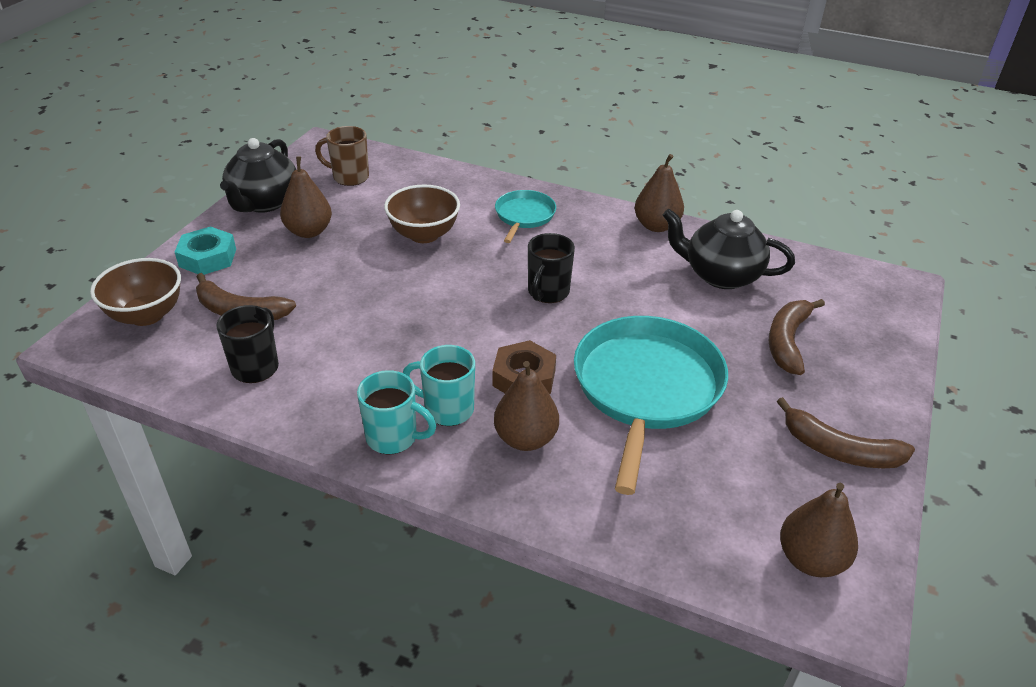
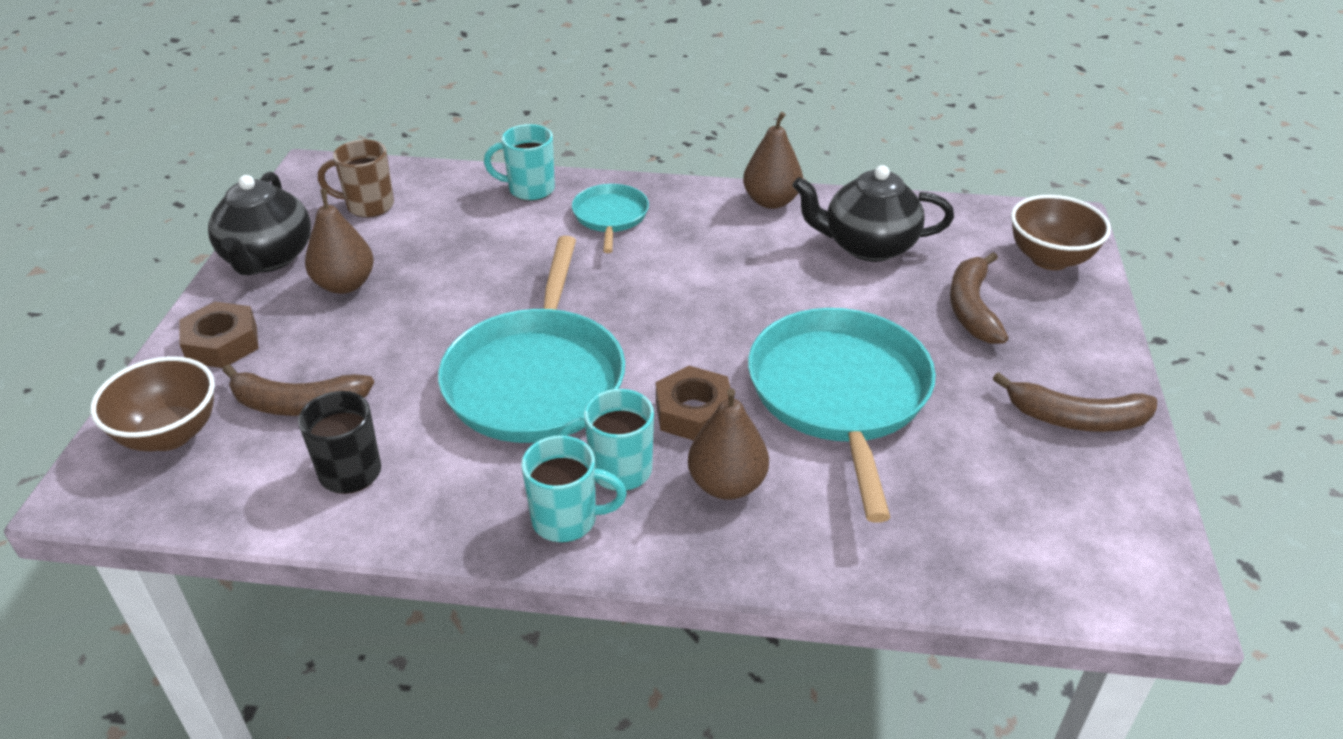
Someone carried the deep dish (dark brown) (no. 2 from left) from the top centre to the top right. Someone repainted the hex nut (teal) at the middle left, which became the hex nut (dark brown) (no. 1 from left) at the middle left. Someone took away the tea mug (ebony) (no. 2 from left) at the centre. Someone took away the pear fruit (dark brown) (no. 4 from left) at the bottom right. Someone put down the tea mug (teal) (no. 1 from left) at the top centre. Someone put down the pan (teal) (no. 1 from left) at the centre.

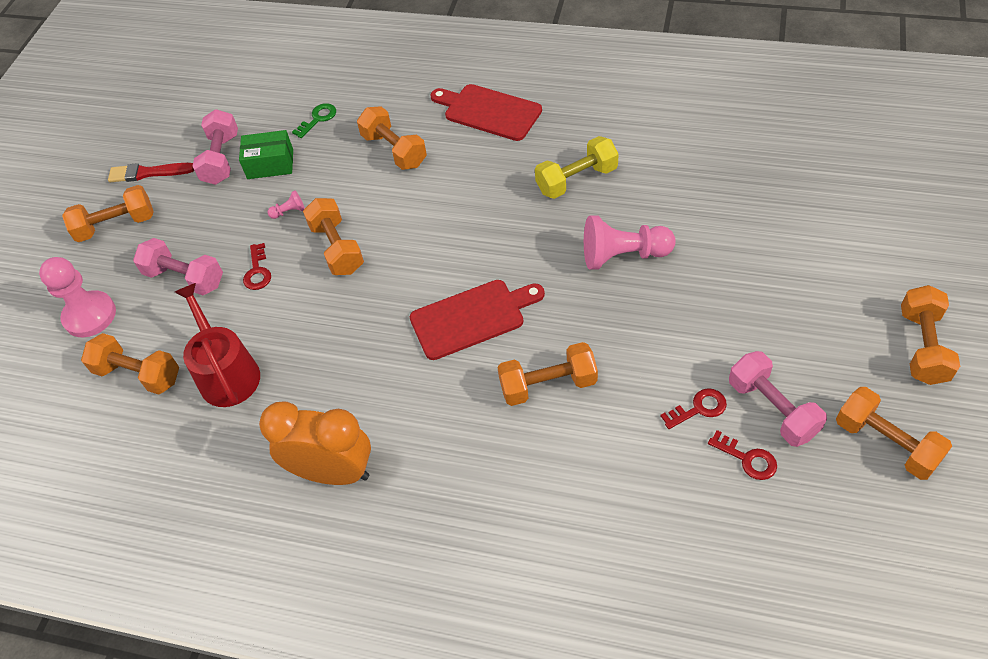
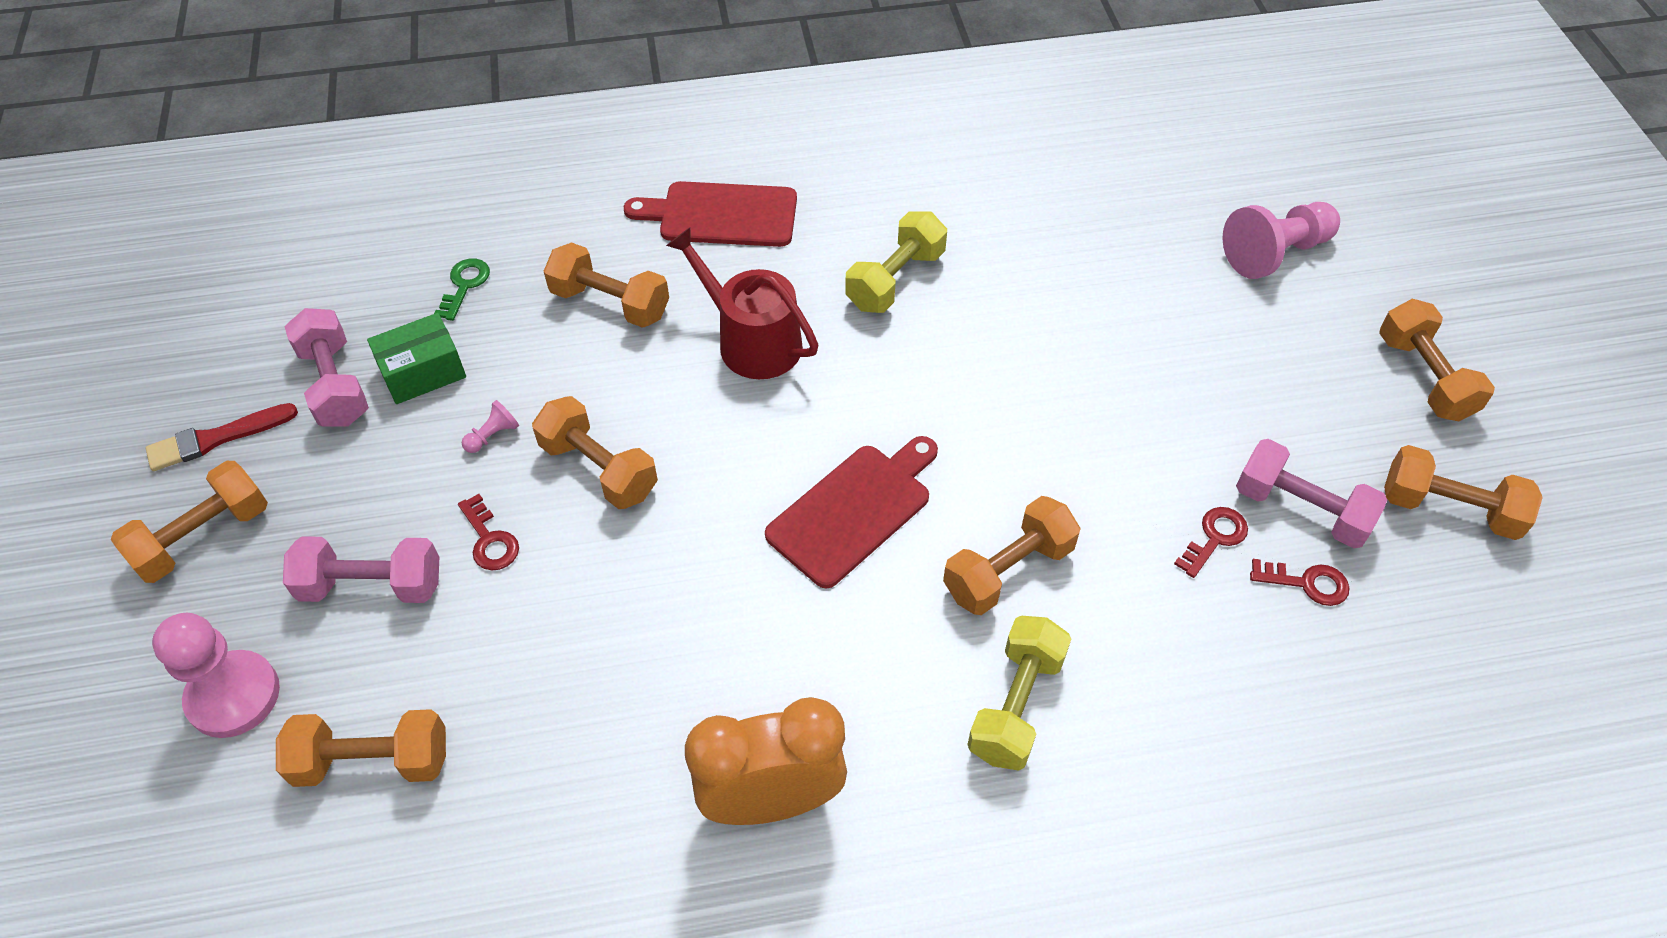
Someone carried the chess pawn (pink) (no. 3 from left) from the centre to the top right. Someone carried the sprinkling can (scarlet) from the middle left to the top centre. Someone put down the hand weight (yellow) (no. 2 from left) at the bottom centre.

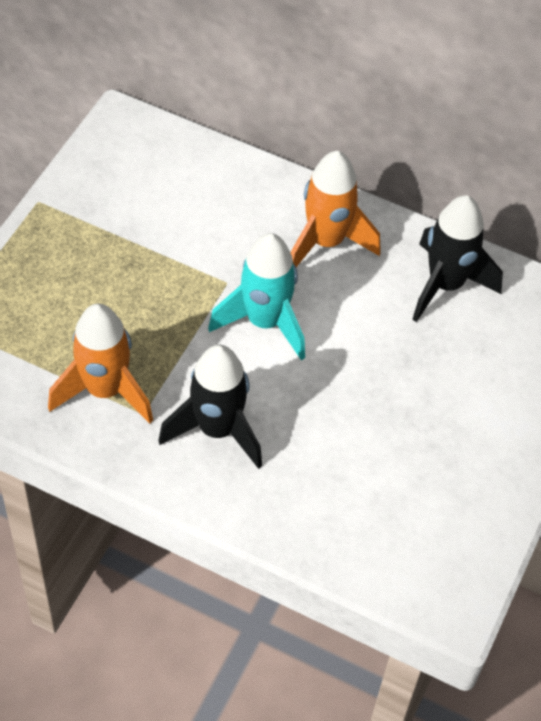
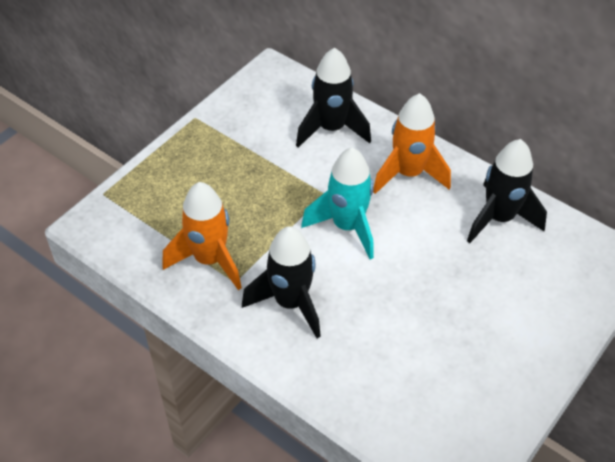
Someone put down the rocket (ebony) (no. 2 from left) at the top centre.

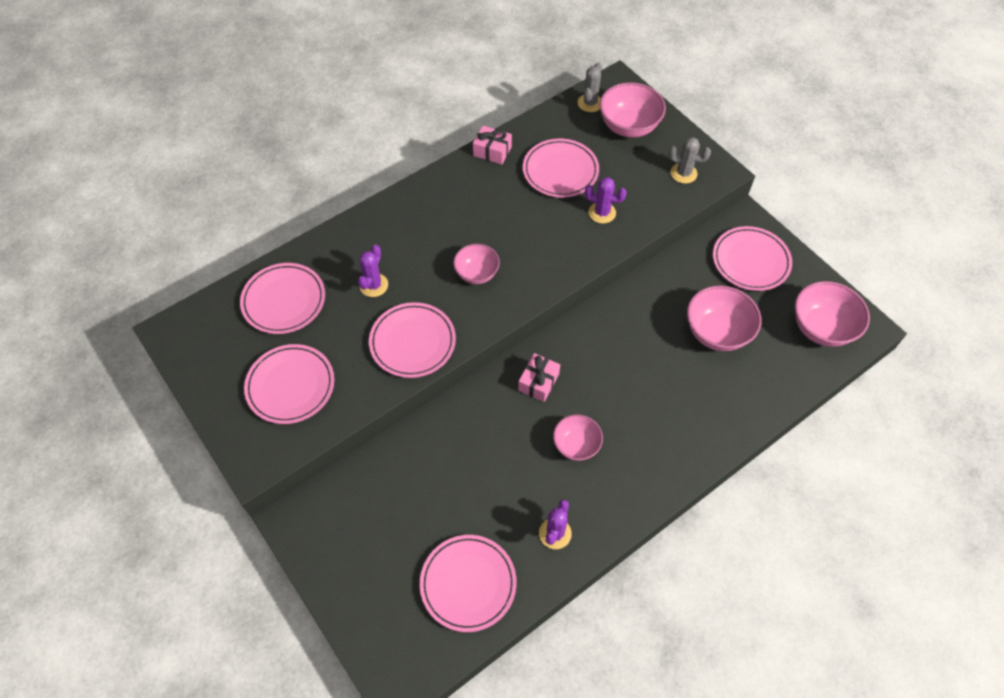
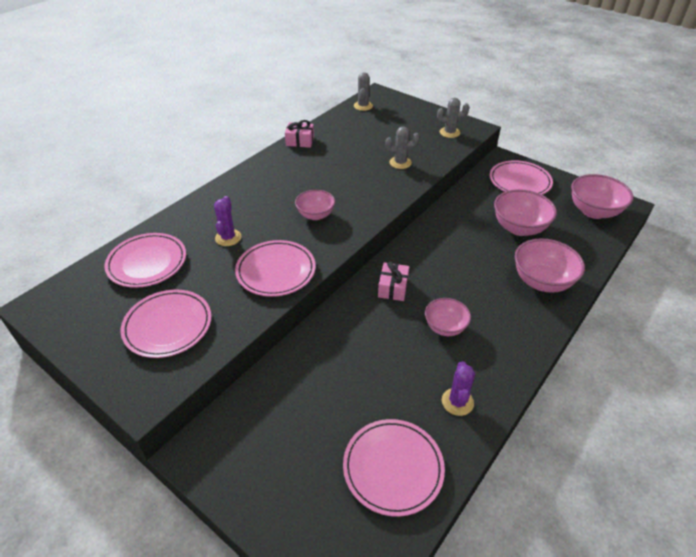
Someone carried the deep dish (pink) (no. 3 from left in the first image) from the top centre to the middle right. Someone took away the dinner plate (pink) (no. 5 from left) at the top centre. Someone repainted the cactus (royal purple) (no. 3 from left) at the top centre, which became the cactus (grey) (no. 2 from left) at the top centre.

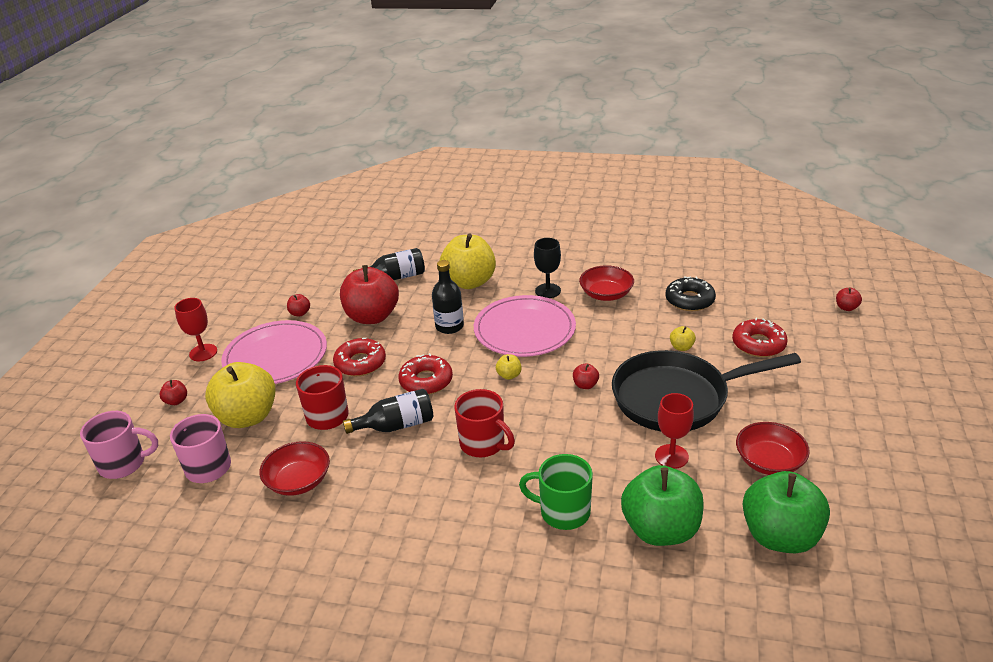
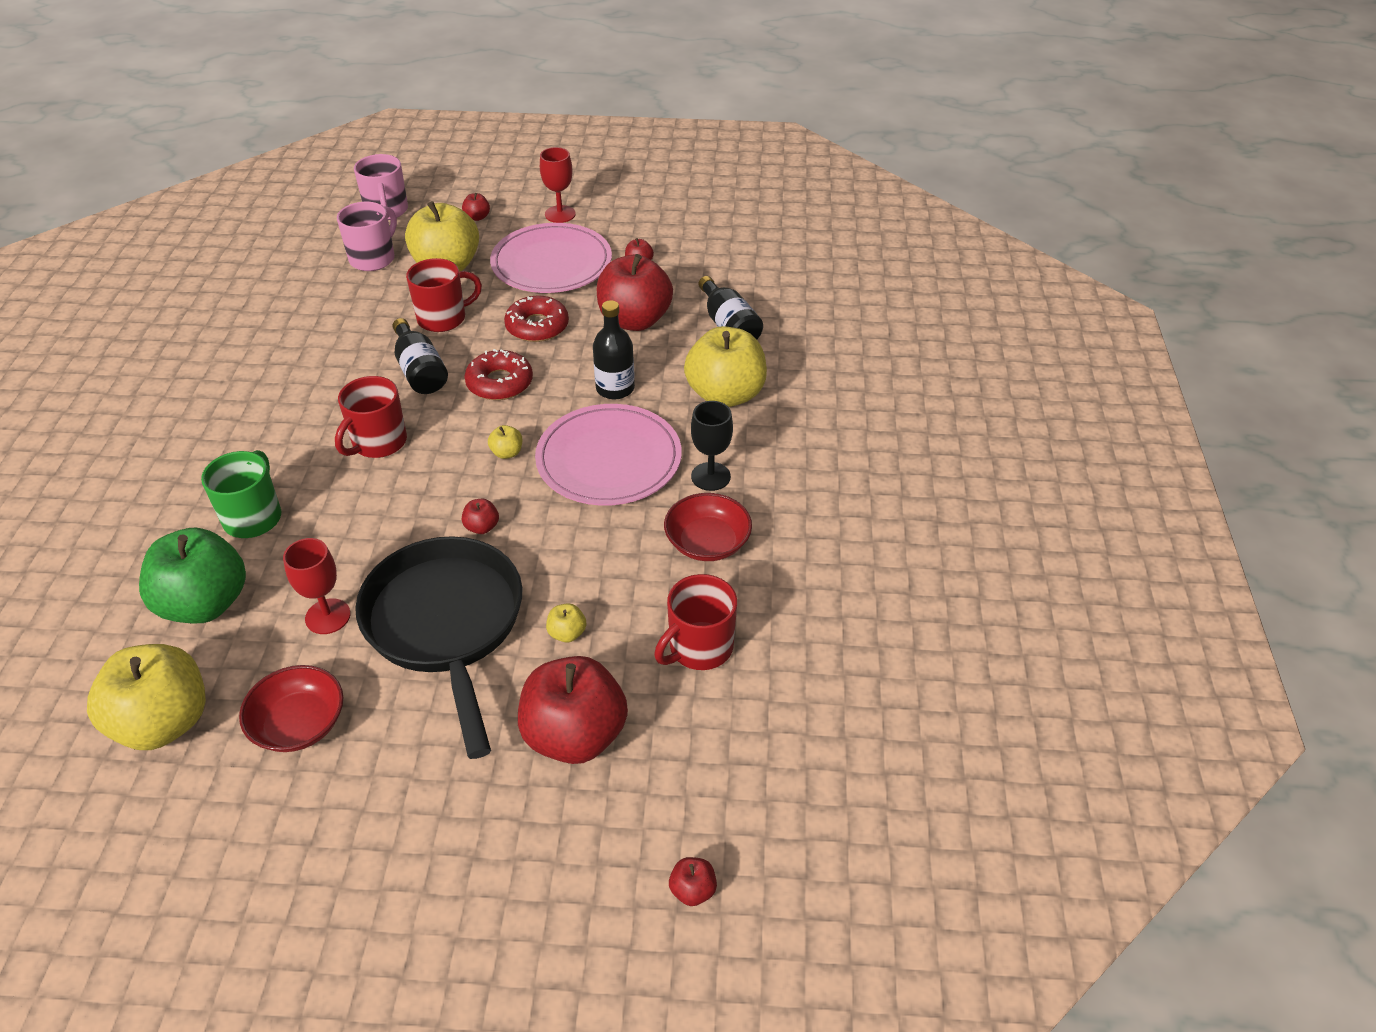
Someone swapped the donut (ebony) at the middle right for the tea mug (scarlet) (no. 3 from left) at the centre. Someone swapped the donut (scarlet) (no. 3 from left) at the middle right for the apple fruit (scarlet) (no. 3 from left) at the bottom centre. Someone took away the deep dish (scarlet) (no. 1 from left) at the bottom left. Someone repainted the apple fruit (green) (no. 2 from left) at the bottom right, which became the apple fruit (yellow) (no. 1 from left) at the bottom left.

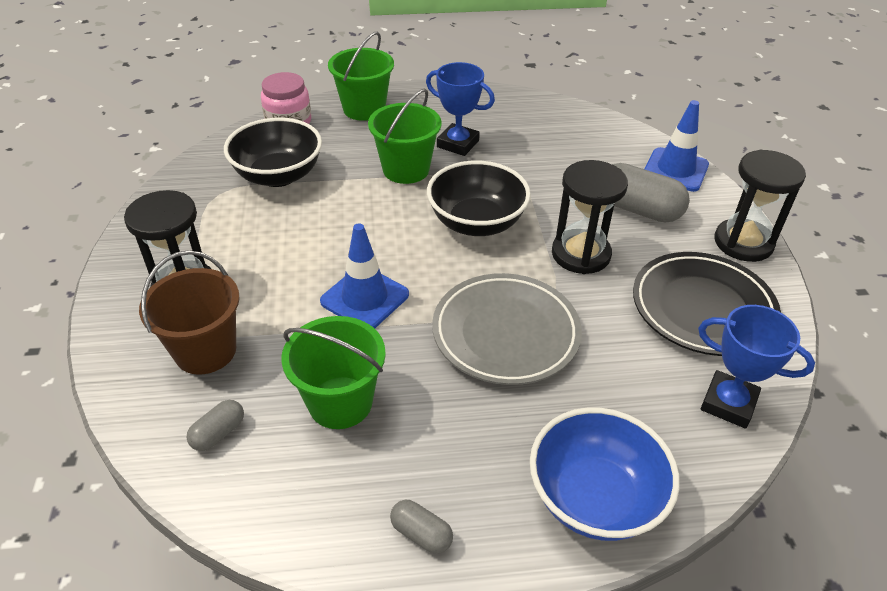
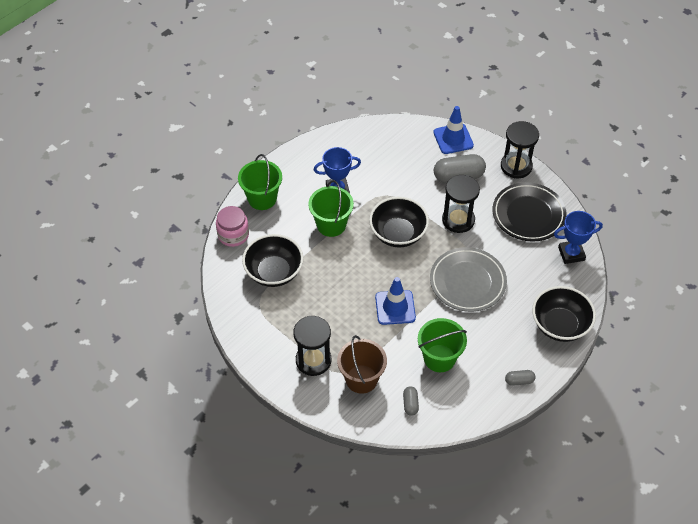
Someone repainted the deep dish (cobalt) at the bottom right, which became the deep dish (ebony) (no. 3 from left) at the middle right.

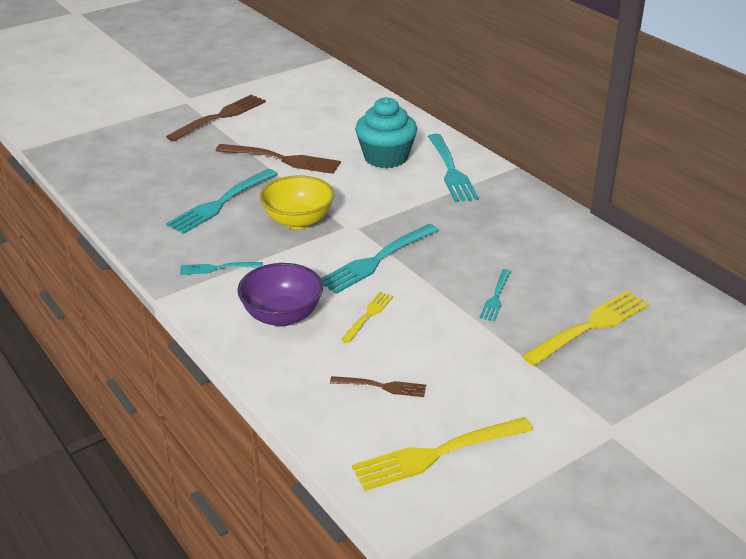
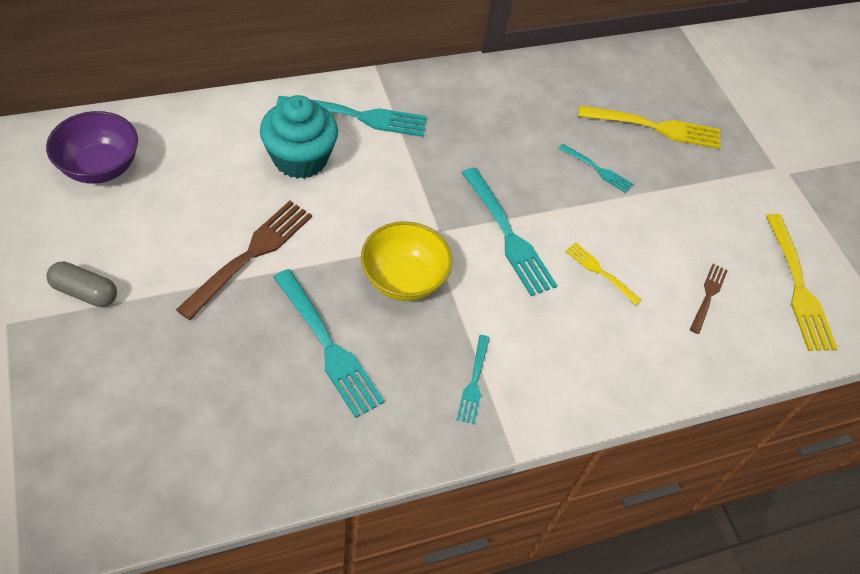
Someone swapped the table fork (dark brown) (no. 1 from left) at the top left for the pill shape (grey) at the middle left. Someone carried the deep dish (royal purple) from the centre to the top left. Someone rotated the table fork (yellow) (no. 3 from left in the first image) at the middle right by 120 degrees clockwise.

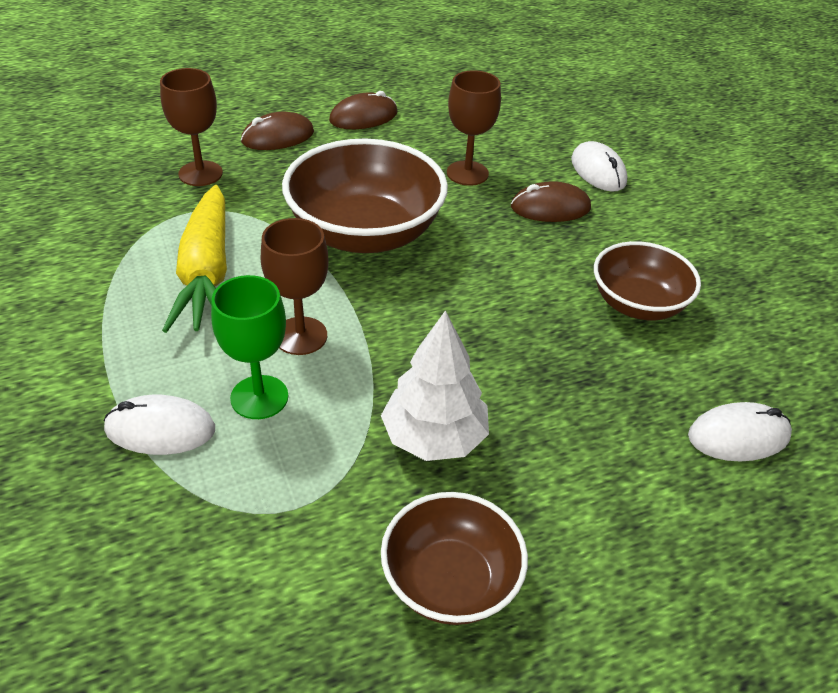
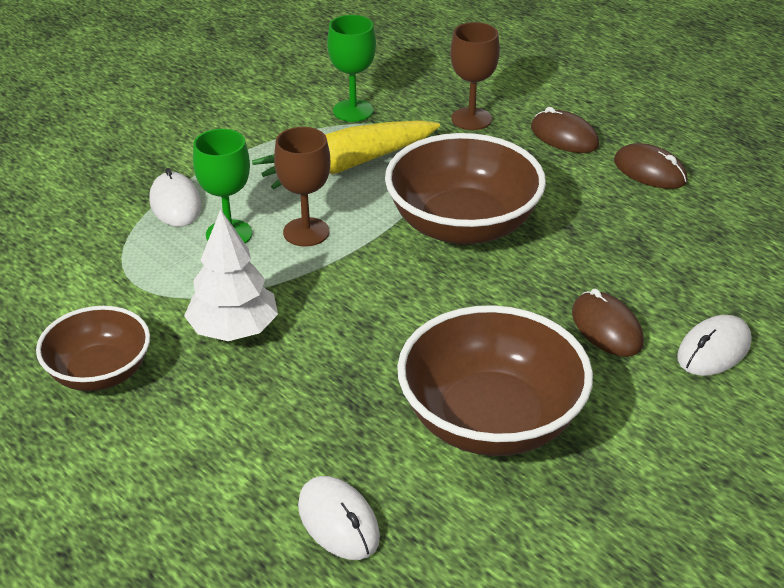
Someone took away the chalice (dark brown) (no. 3 from left) at the top centre. Someone scaled the deep dish (dark brown) (no. 3 from left) at the middle right by 1.64. Someone put down the chalice (green) (no. 2 from left) at the top centre.

